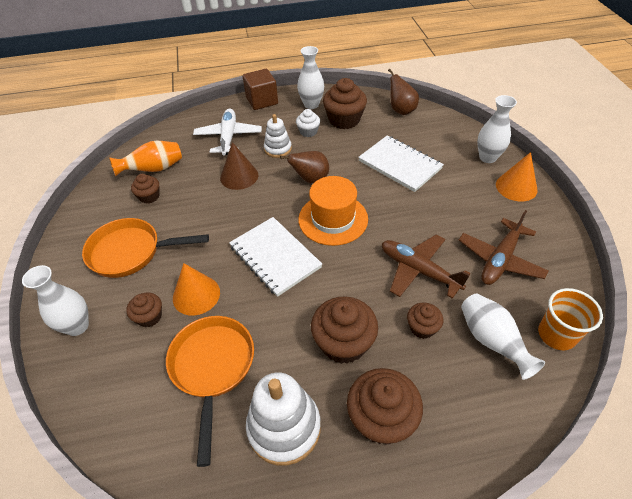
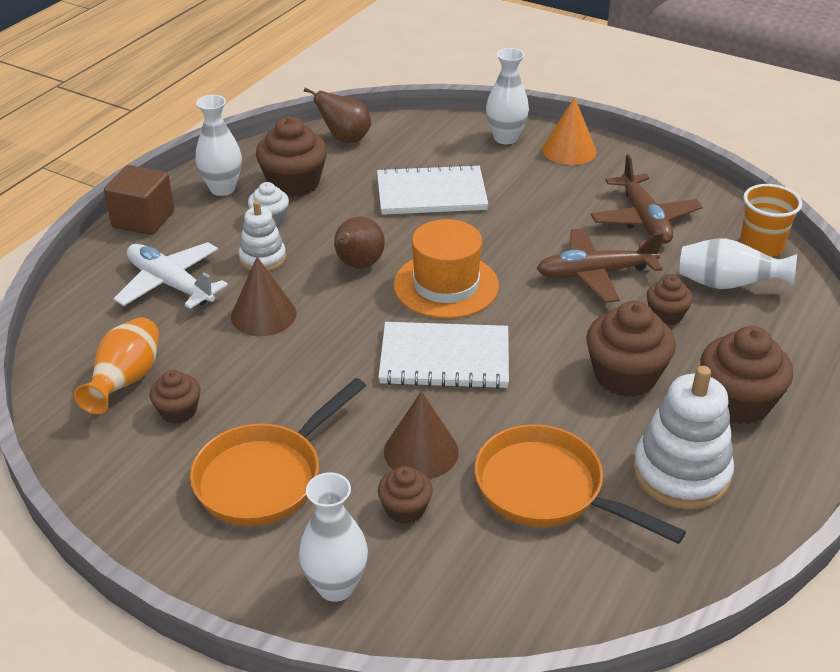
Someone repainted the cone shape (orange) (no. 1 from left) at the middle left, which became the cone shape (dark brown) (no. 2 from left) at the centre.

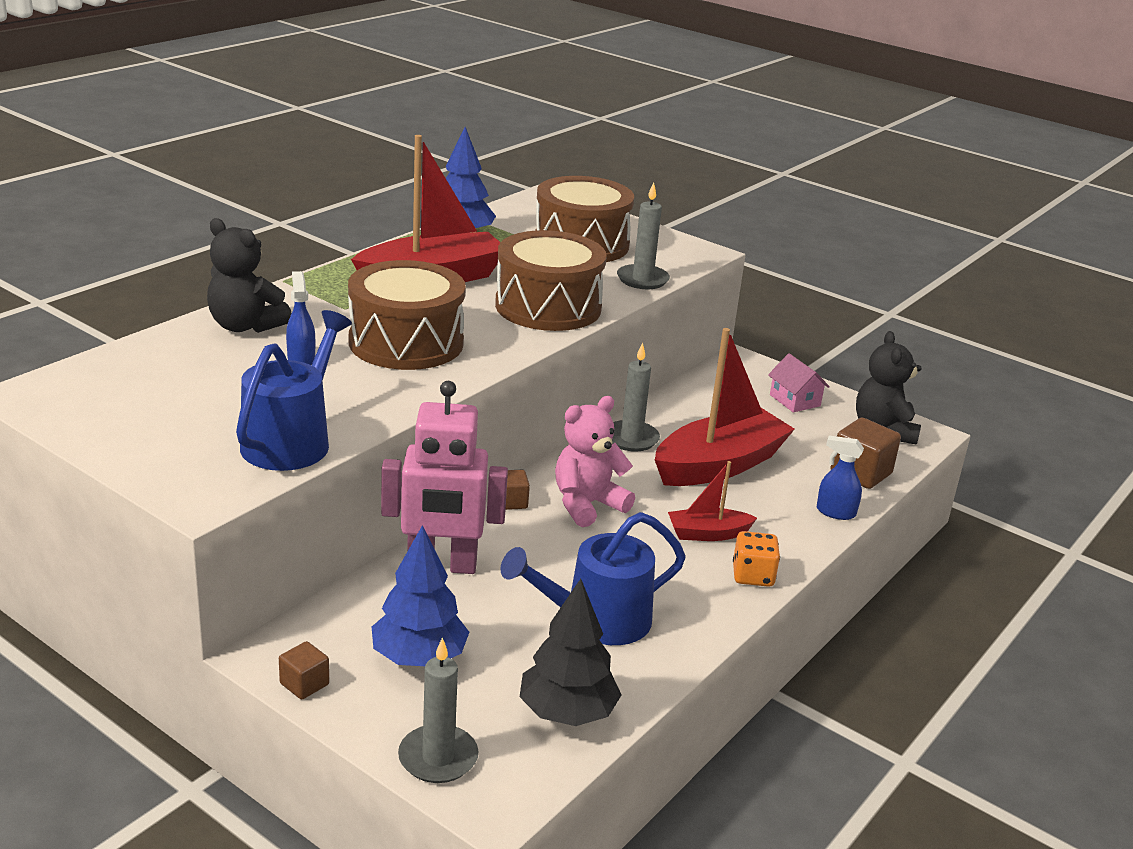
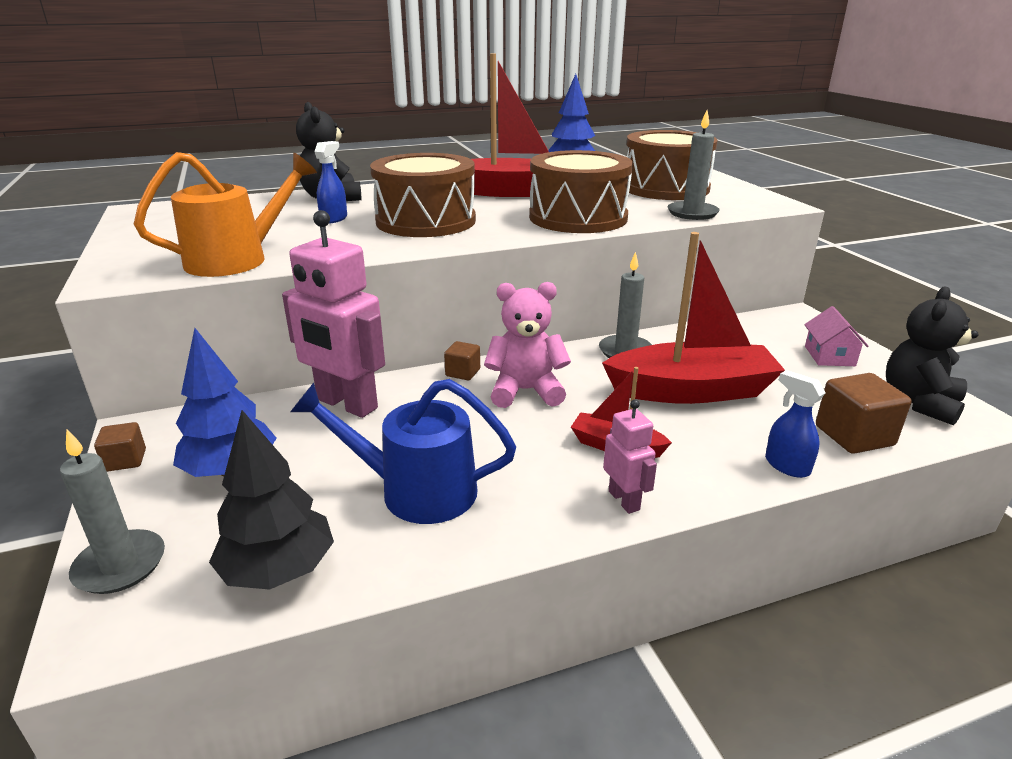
Someone repainted the sprinkling can (cobalt) (no. 1 from left) at the middle left, which became the sprinkling can (orange) at the top left. Someone swapped the game die (orange) at the middle right for the robot (pink) (no. 2 from left) at the centre.

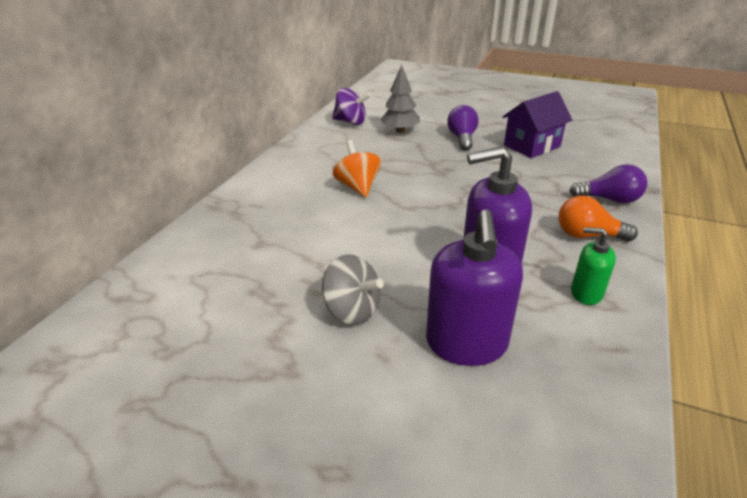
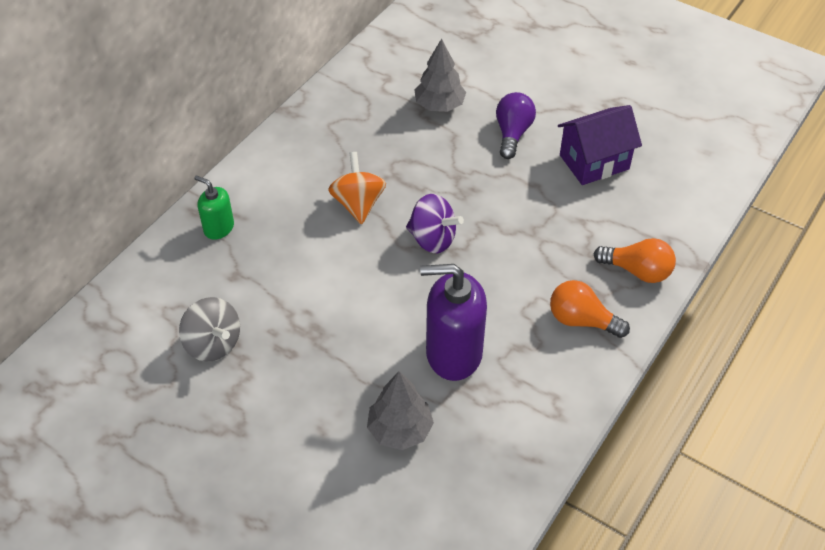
Someone carried the toy top (royal purple) from the top centre to the centre. Someone repainted the bulb (royal purple) (no. 2 from left) at the middle right, which became the bulb (orange) (no. 2 from left) at the middle right. Someone swapped the pump bottle (royal purple) (no. 1 from left) at the centre for the toy tree (grey) (no. 1 from left) at the bottom centre. Someone carried the pump bottle (green) from the middle right to the middle left. Someone carried the toy top (grey) from the centre to the middle left.

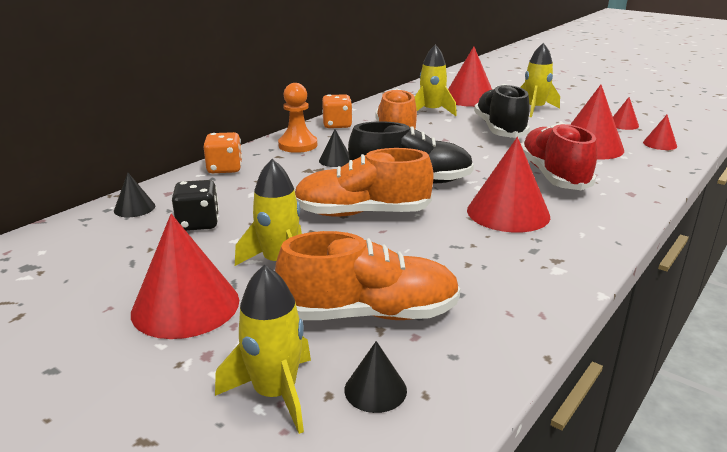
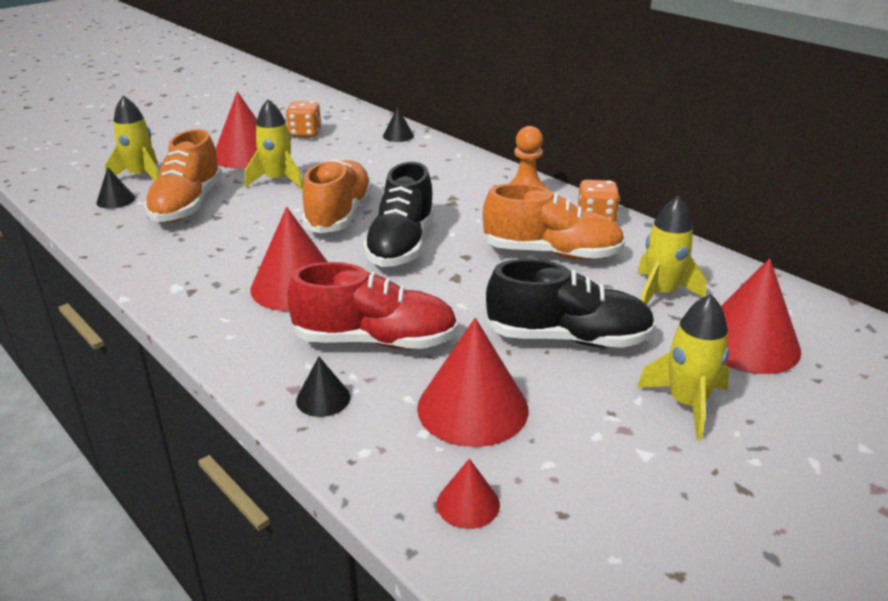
Someone took away the cone shape (scarlet) (no. 5 from left) at the top right. Someone carried the cone shape (ebony) (no. 2 from left) from the top centre to the centre. Someone carried the game die (orange) (no. 1 from left) from the middle left to the top centre. Someone took away the game die (ebony) at the middle left.

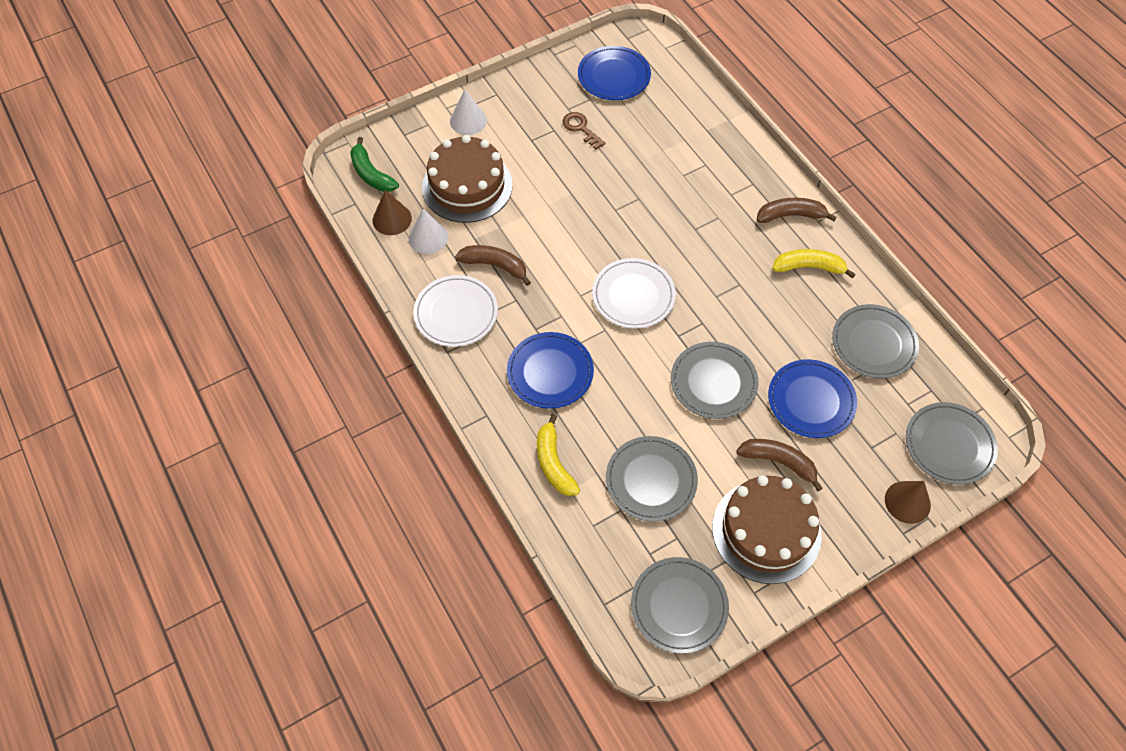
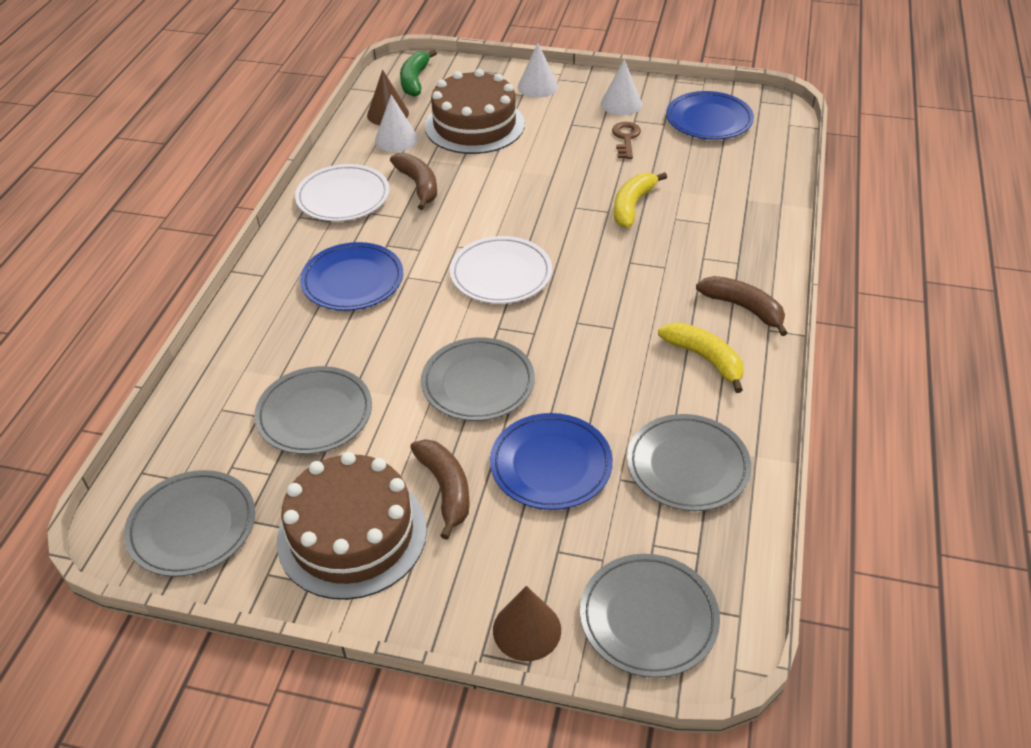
Someone carried the banana (yellow) (no. 1 from left) from the centre to the top centre. Someone put down the cone shape (pure white) (no. 3 from left) at the top centre.

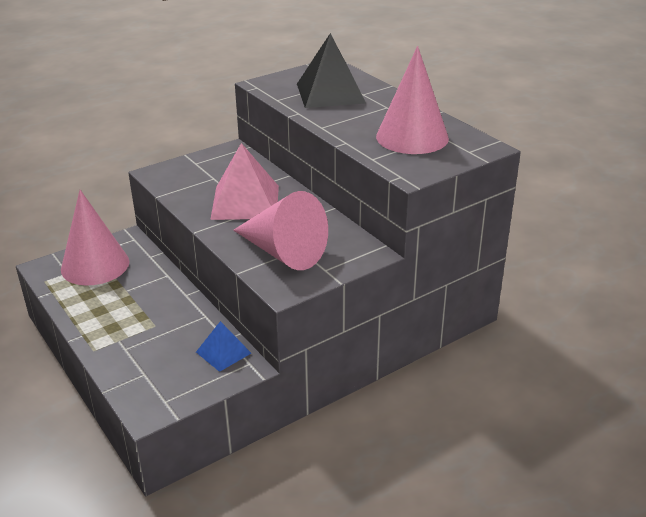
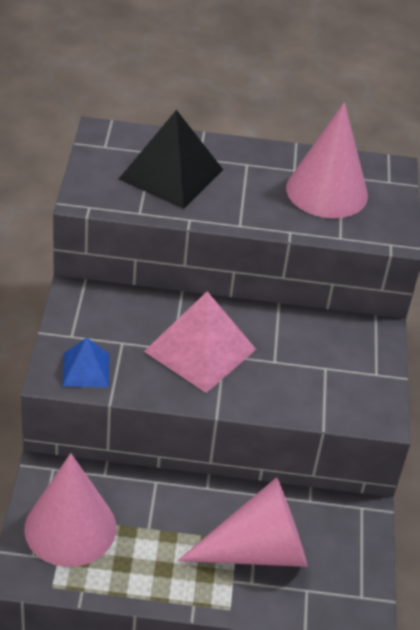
Someone carried the cone shape (pink) (no. 2 from left) from the centre to the bottom centre. Someone carried the solid pyramid (cobalt) from the bottom centre to the middle left.

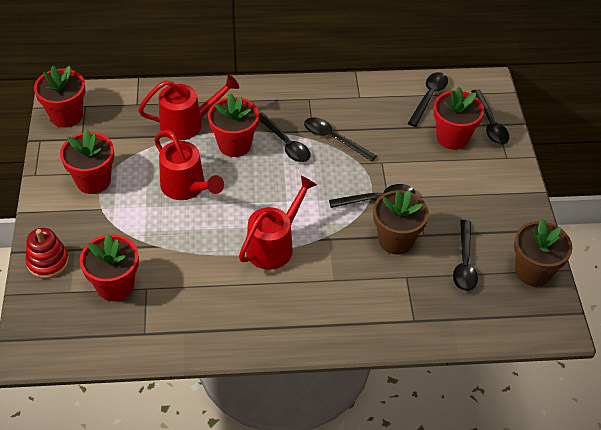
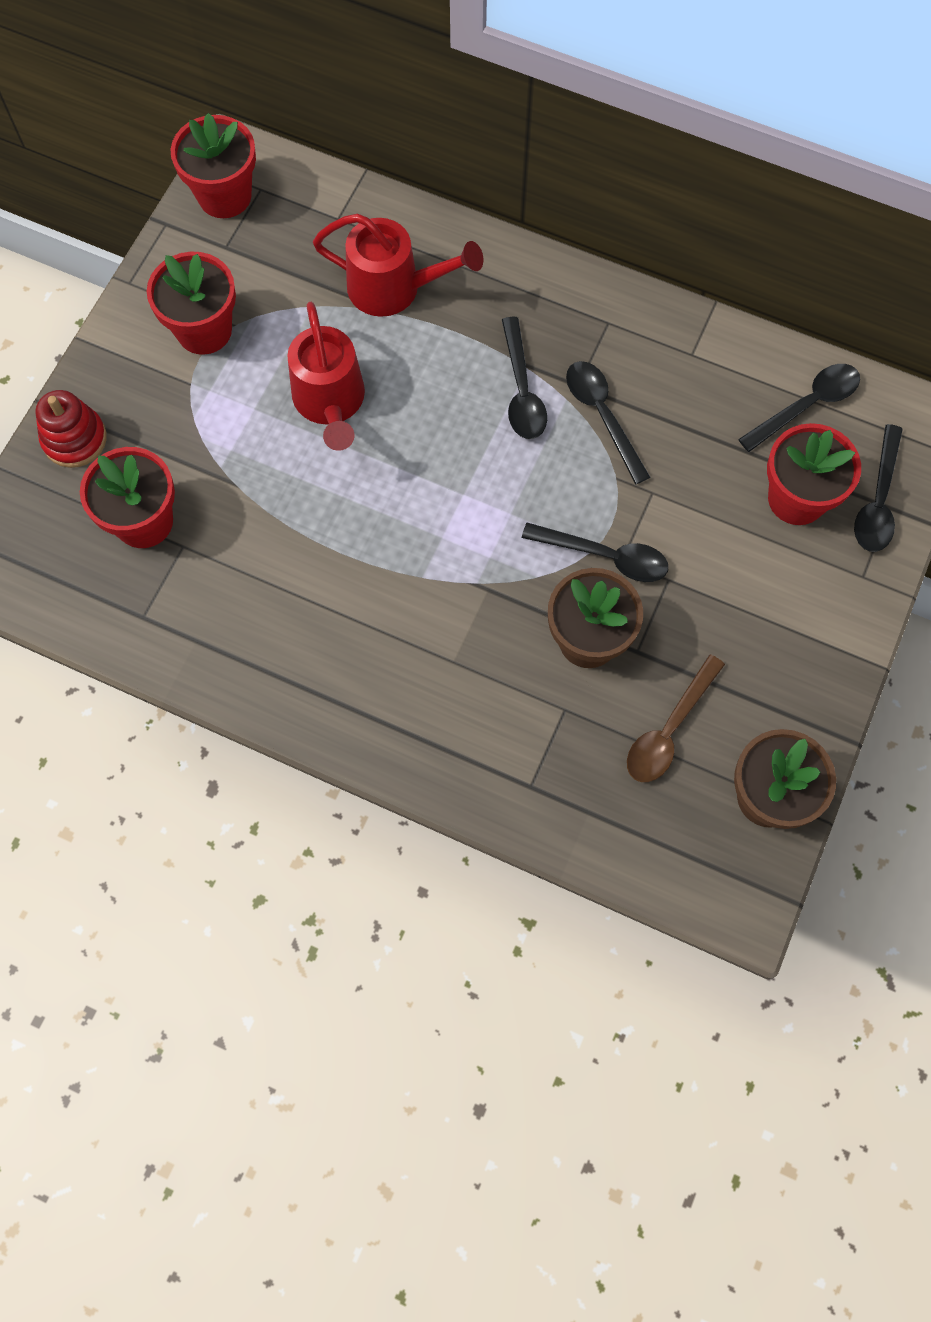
Someone took away the flower pot (scarlet) (no. 4 from left) at the top centre. Someone took away the sprinkling can (scarlet) (no. 3 from left) at the centre. Someone repainted the tablespoon (ebony) (no. 5 from left) at the middle right, which became the tablespoon (dark brown) at the middle right.

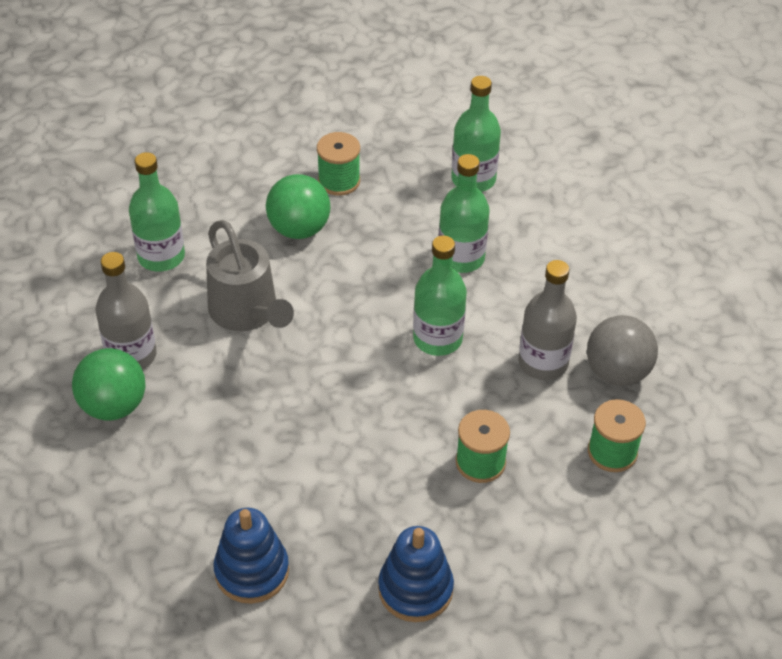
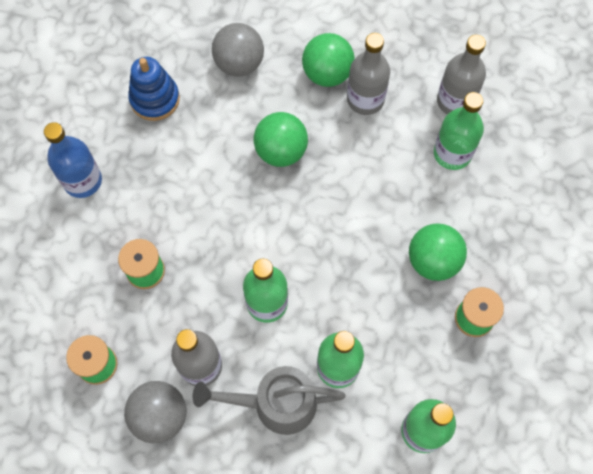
Someone carried the sprinkling can (grey) from the middle left to the bottom centre. Someone swapped the ring stacker (cobalt) (no. 2 from left) at the bottom centre for the bottle (cobalt) at the middle left. Someone put down the ball (grey) (no. 2 from left) at the top centre. Someone put down the bottle (grey) (no. 3 from left) at the top right. Someone put down the ball (green) (no. 1 from left) at the top centre.

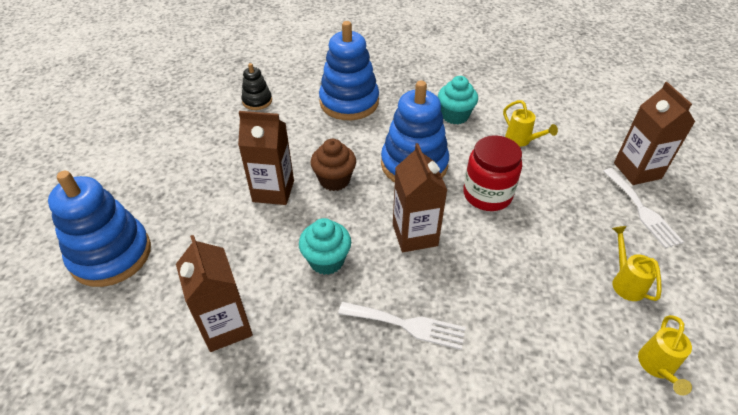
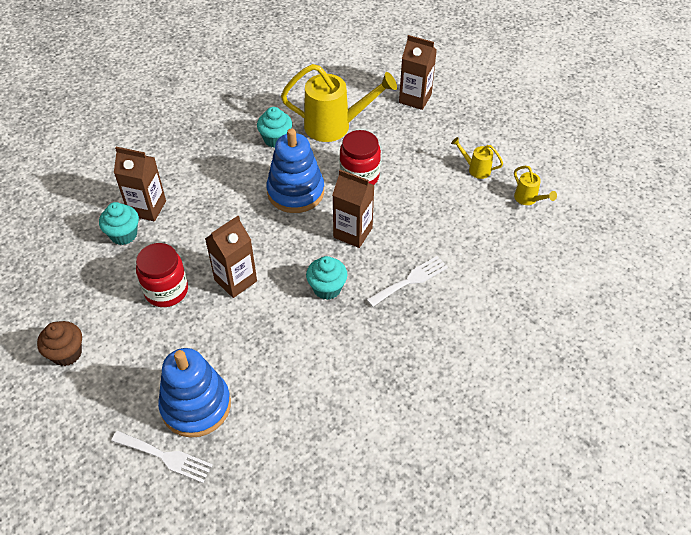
Someone took away the ring stacker (cobalt) (no. 2 from left) at the top centre. Someone swapped the ring stacker (ebony) at the top centre for the cupcake (teal) (no. 1 from left) at the middle left. Someone scaled the sprinkling can (yellow) (no. 1 from left) at the top right by 2.14. Someone carried the cupcake (dark brown) from the centre to the middle left. Someone carried the table fork (pure white) (no. 2 from left in the first image) from the middle right to the bottom left. Someone carried the milk carton (dark brown) (no. 1 from left) from the bottom left to the middle left. Someone put down the jam jar (scarlet) (no. 1 from left) at the middle left.

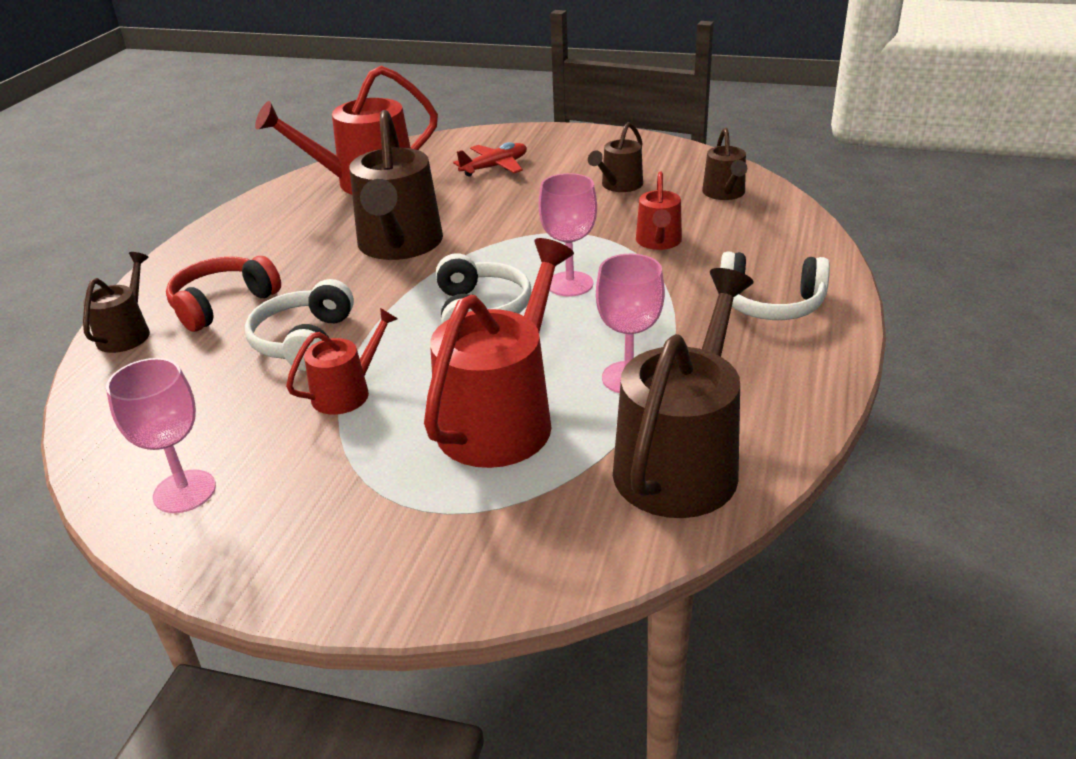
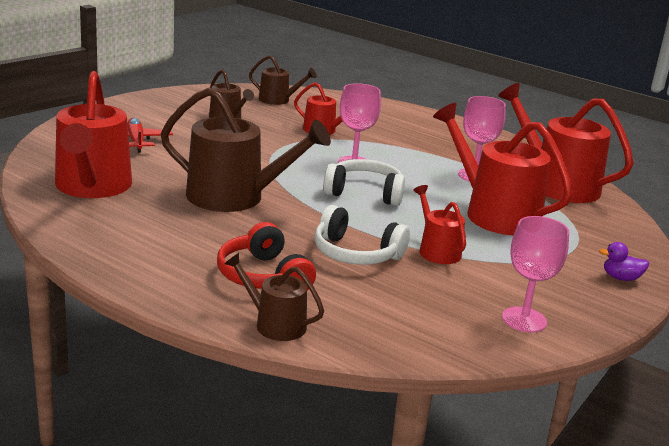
Someone took away the headset (pure white) (no. 3 from left) at the middle right. Someone repainted the sprinkling can (dark brown) (no. 4 from left) at the centre, which became the sprinkling can (scarlet) (no. 5 from left) at the top right. Someone put down the duck (royal purple) at the middle right.

